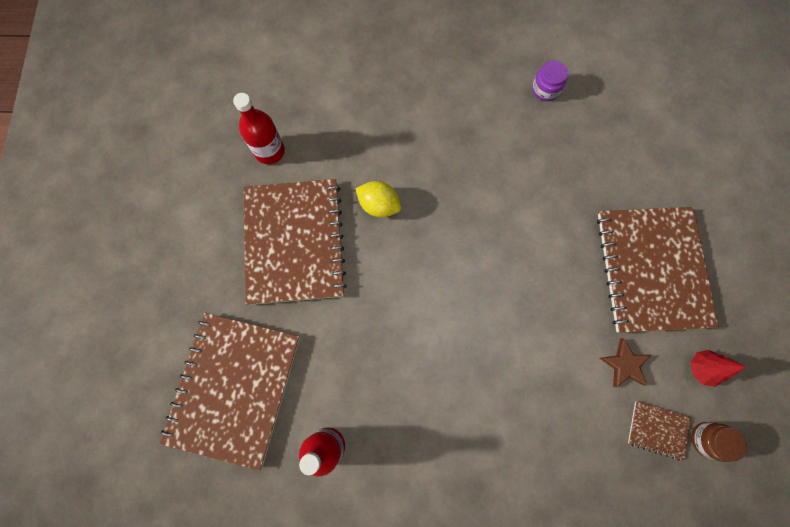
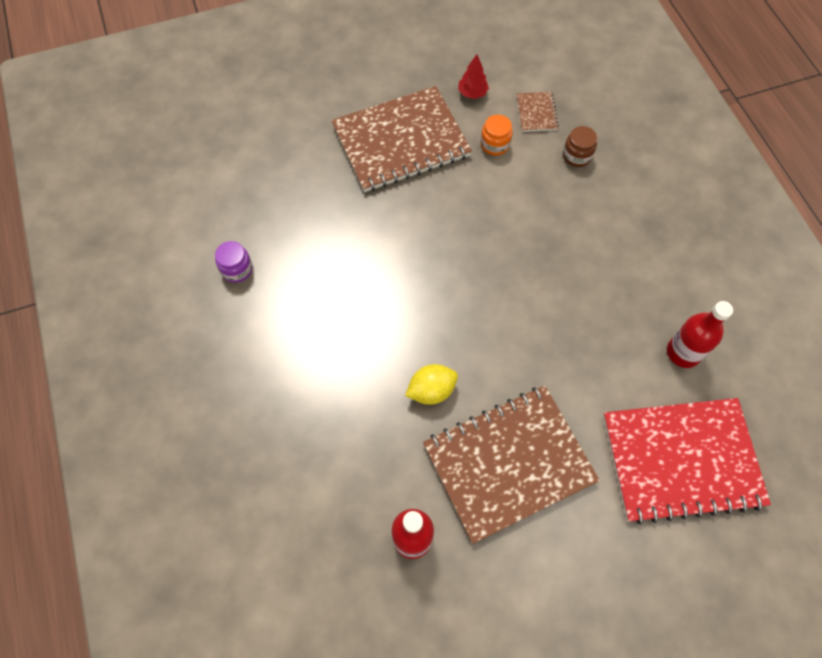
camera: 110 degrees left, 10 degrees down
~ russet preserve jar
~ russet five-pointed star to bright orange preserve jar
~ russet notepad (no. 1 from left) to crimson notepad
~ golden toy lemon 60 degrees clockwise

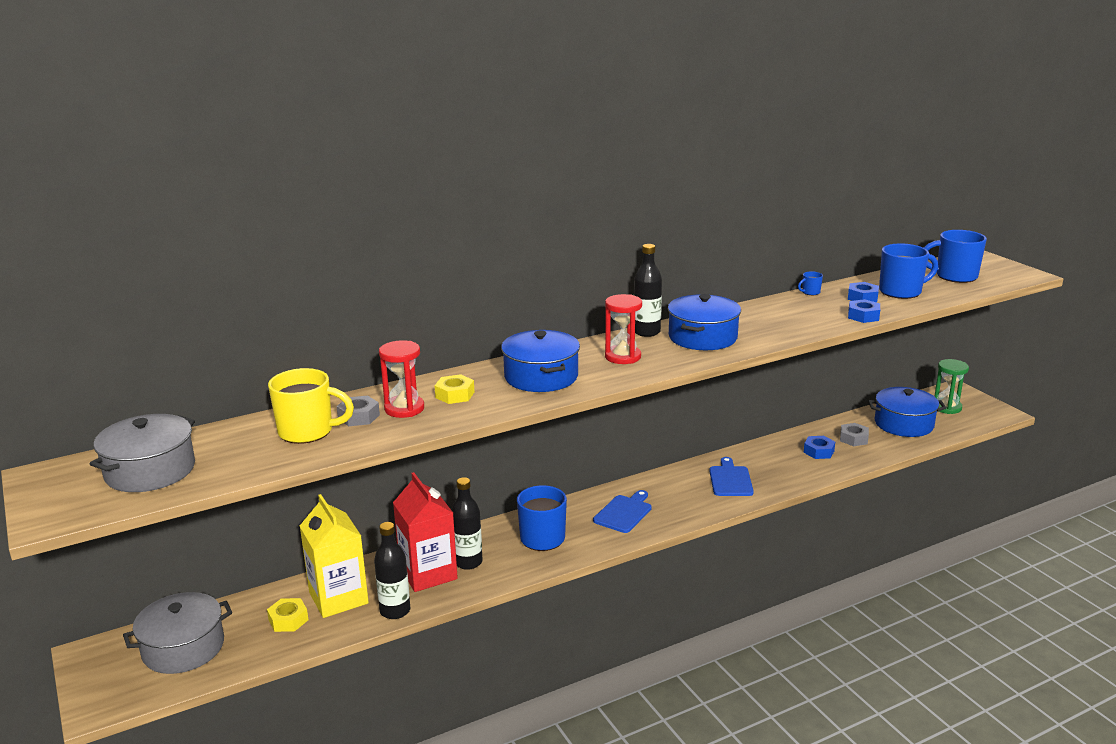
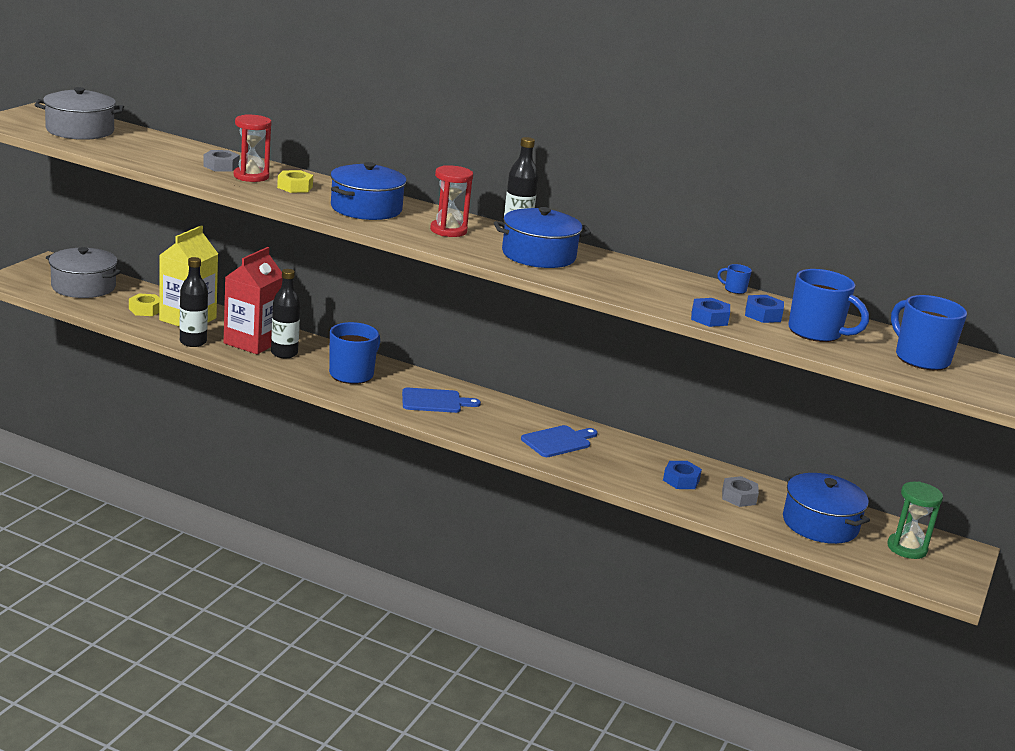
camera: 50 degrees right, 0 degrees up
- golden tea mug

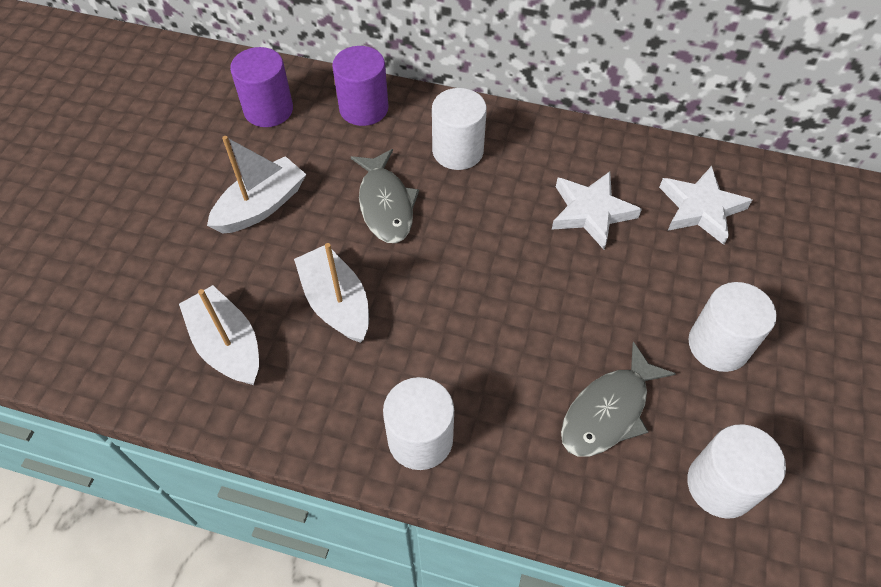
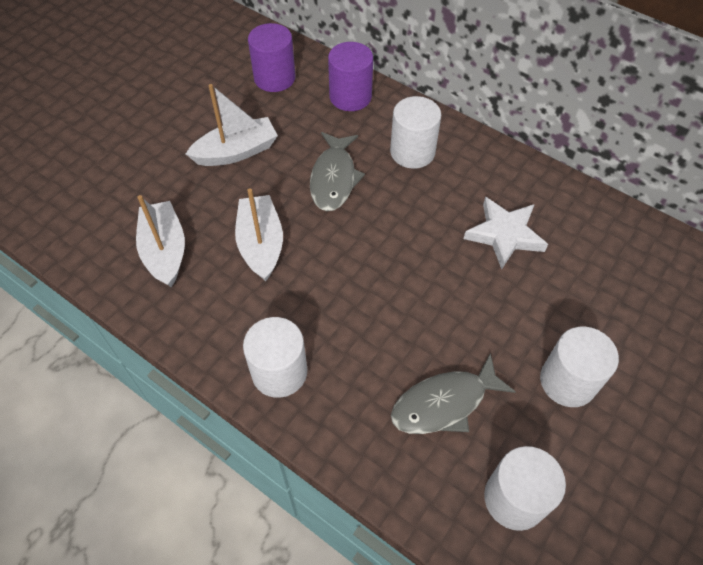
camera: 20 degrees right, 0 degrees up
- pure white five-pointed star (no. 2 from left)

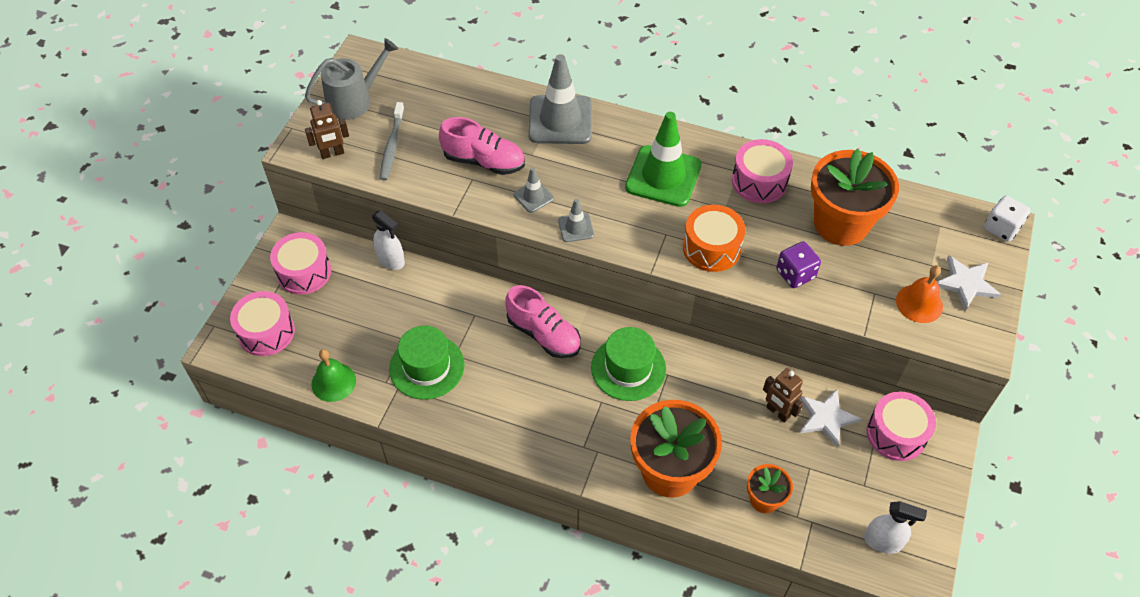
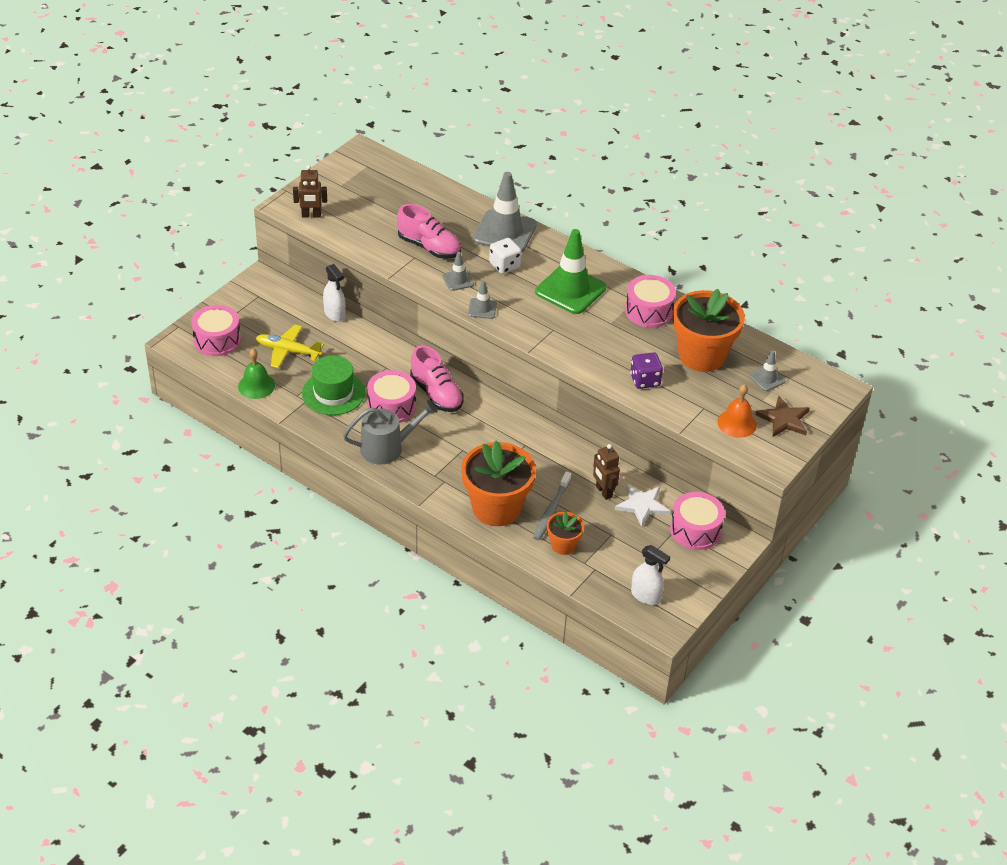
camera: 15 degrees right, 10 degrees down
- leaf-green top hat (no. 2 from left)
- bright orange toy drum
+ golden plane
+ gray road cone (no. 4 from left)
~ rose-pink toy drum (no. 2 from left)
~ gray watering pot
~ gray dental brush
~ pure white game die
~ pure white five-pointed star (no. 2 from left) to russet five-pointed star

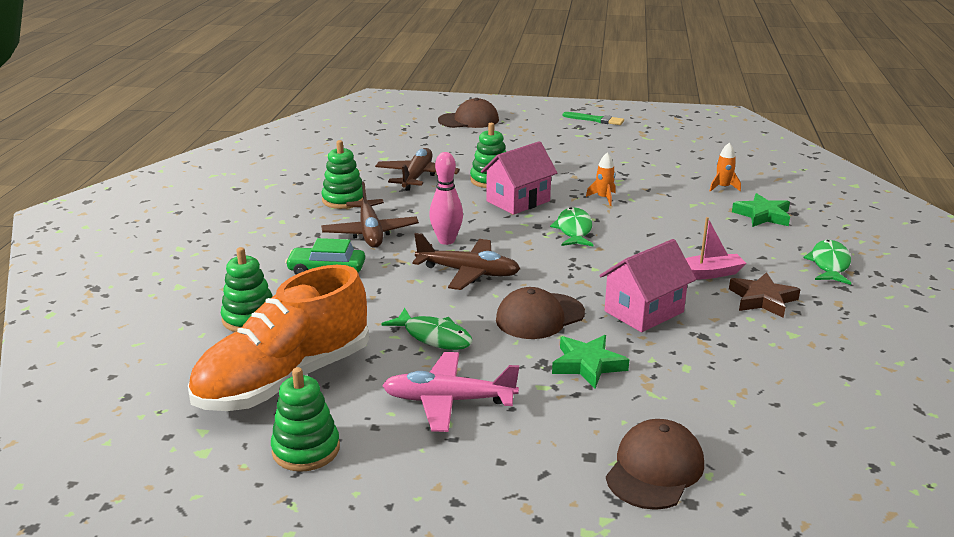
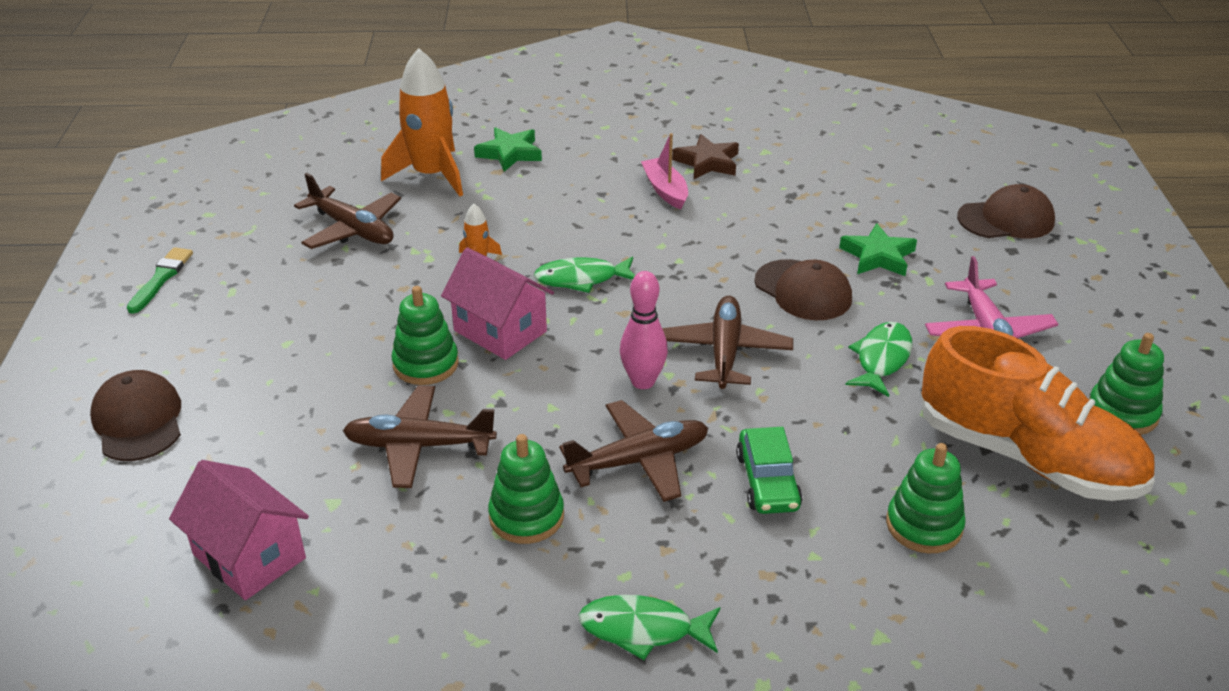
camera: 100 degrees left, 10 degrees up
+ russet plane (no. 1 from left)
~ rose-pink toy house (no. 2 from left in the first image) to rose-pink toy house (no. 1 from left)
~ leaf-green fish figure (no. 3 from left in the first image) to leaf-green fish figure (no. 2 from left)
~ russet baseball cap (no. 3 from left) 150 degrees clockwise
~ bright orange rocket (no. 2 from left in the first image) x2.24

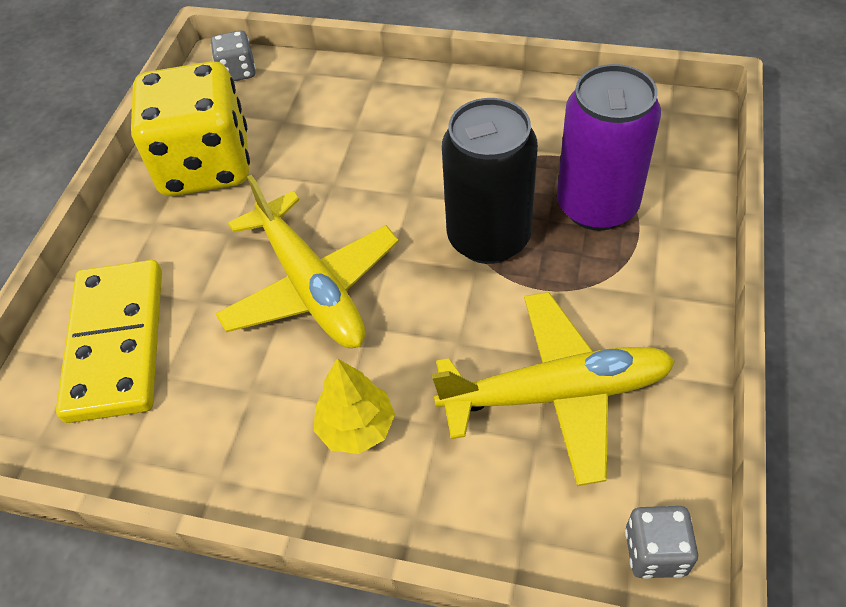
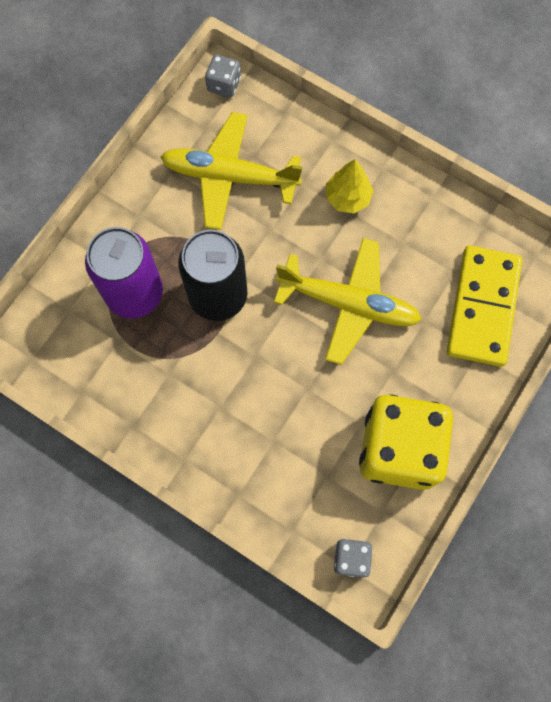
camera: 165 degrees left, 20 degrees up
~ golden plane (no. 1 from left in the first image) 120 degrees clockwise

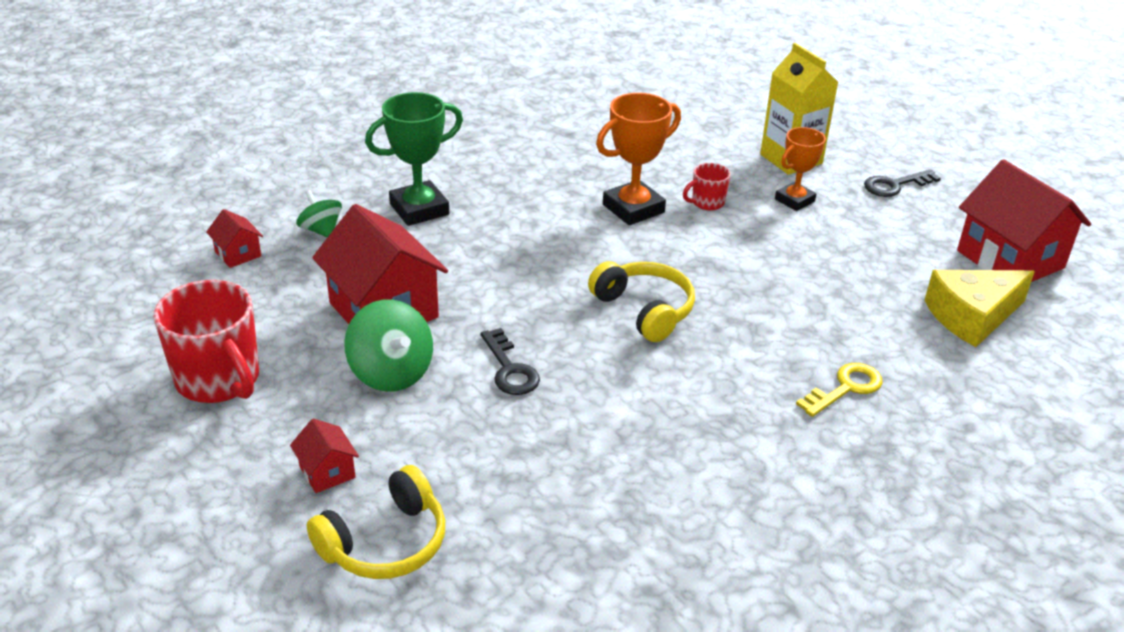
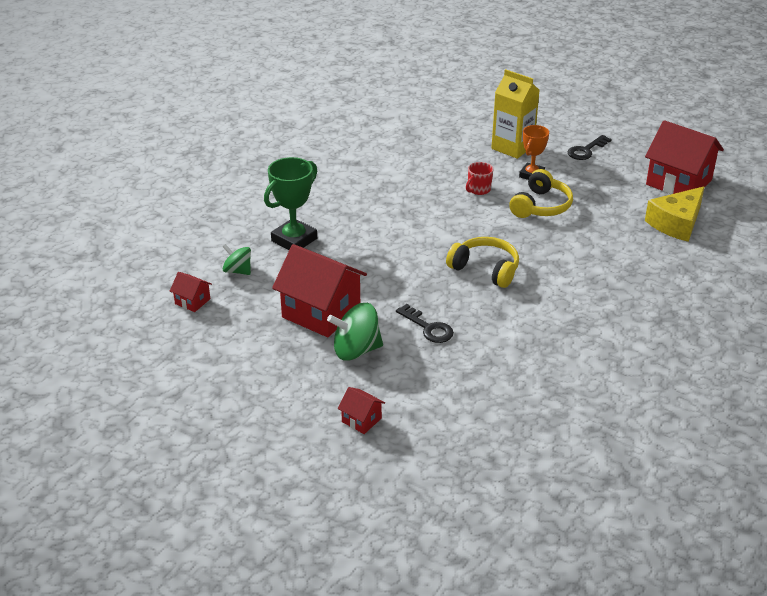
camera: 20 degrees left, 0 degrees up
- crimson tea mug (no. 1 from left)
- bright orange prize cup (no. 1 from left)
- golden latchkey
~ golden headphones (no. 1 from left in the first image) to golden headphones (no. 2 from left)
~ leaf-green spinning top (no. 2 from left) 135 degrees clockwise

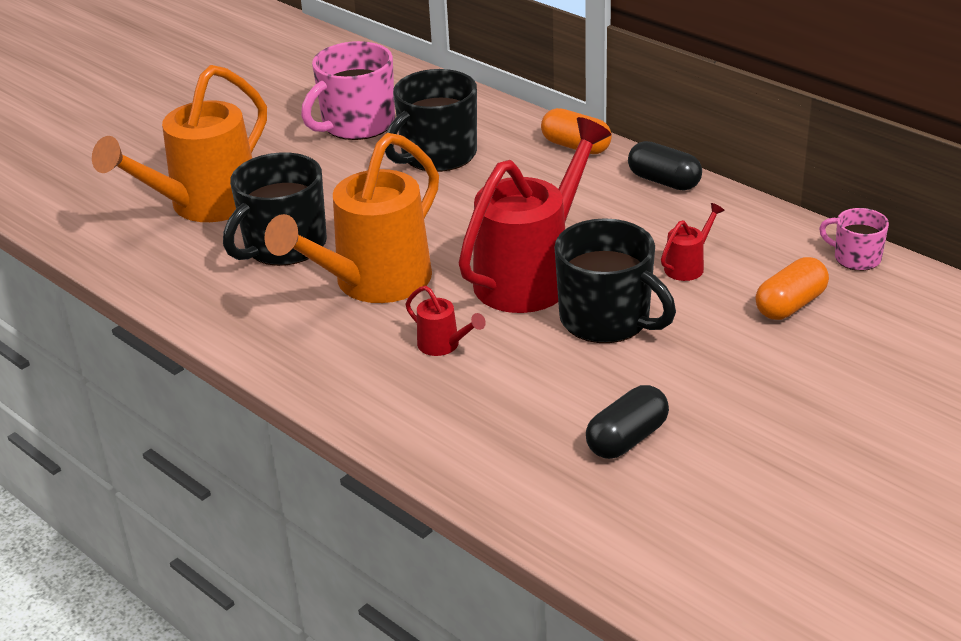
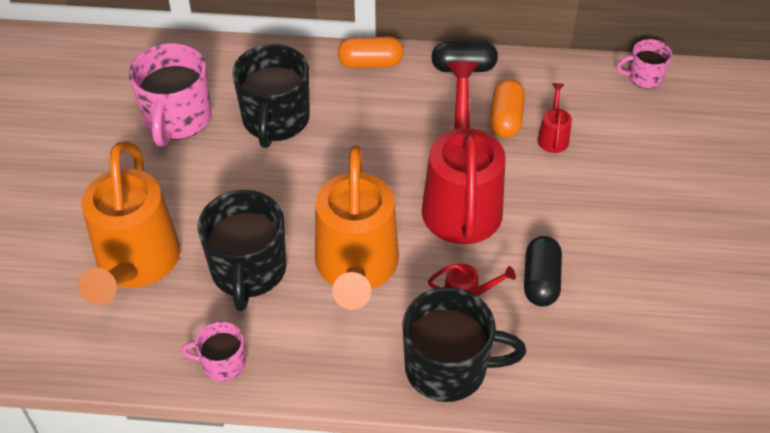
camera: 40 degrees left, 15 degrees up
+ rose-pink tea mug (no. 2 from left)
~ black tea mug (no. 3 from left)
~ black pill (no. 1 from left in the first image) to black pill (no. 2 from left)
~ bright orange pill (no. 2 from left)

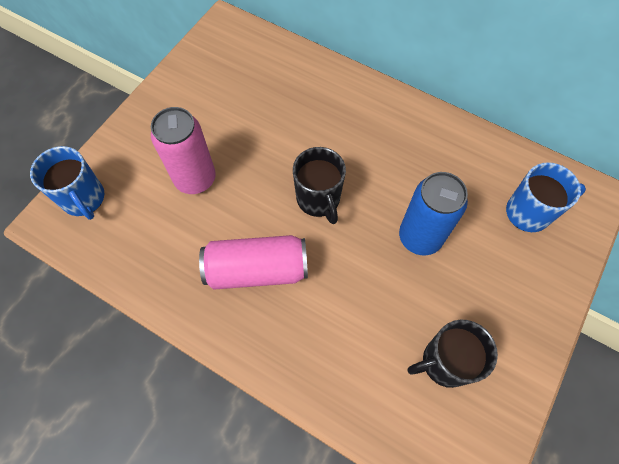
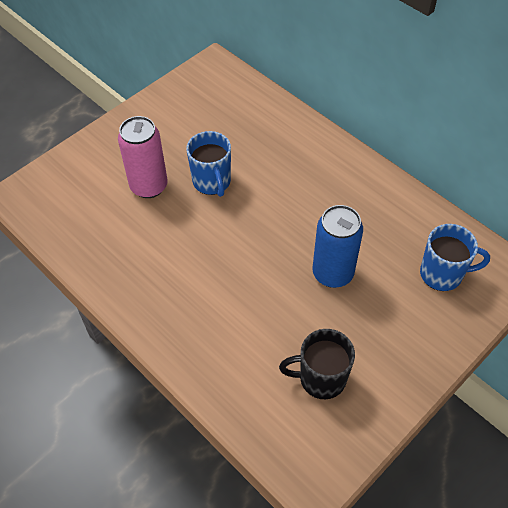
camera: 15 degrees right, 10 degrees down
- rose-pink can (no. 2 from left)
- black tea mug (no. 1 from left)
~ cobalt tea mug (no. 1 from left)

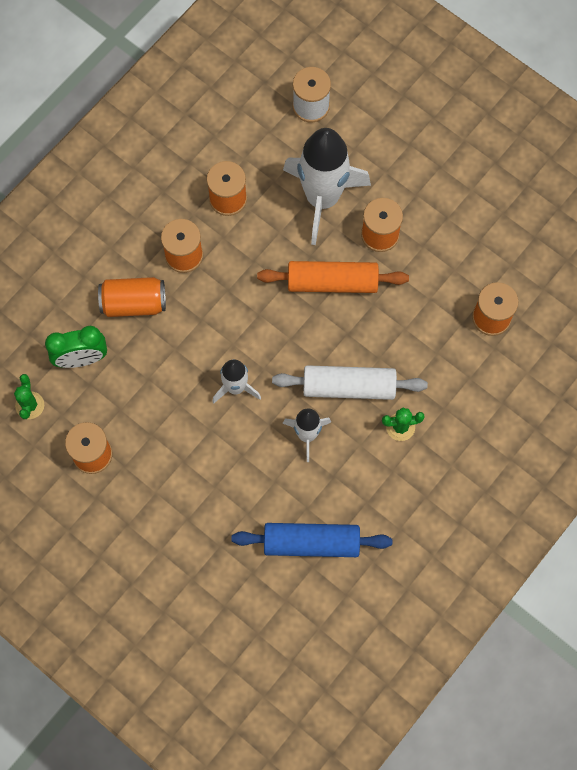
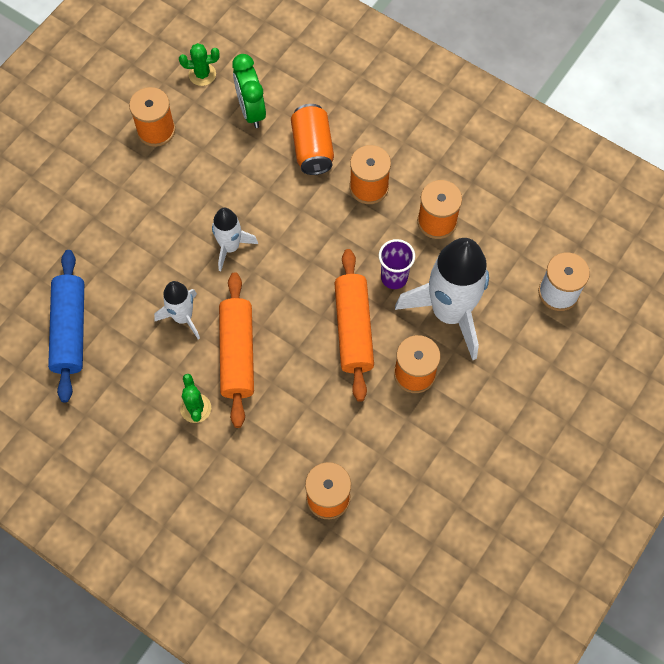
camera: 85 degrees right, 5 degrees down
+ violet cup
~ pure white dough roller to bright orange dough roller (no. 1 from left)

